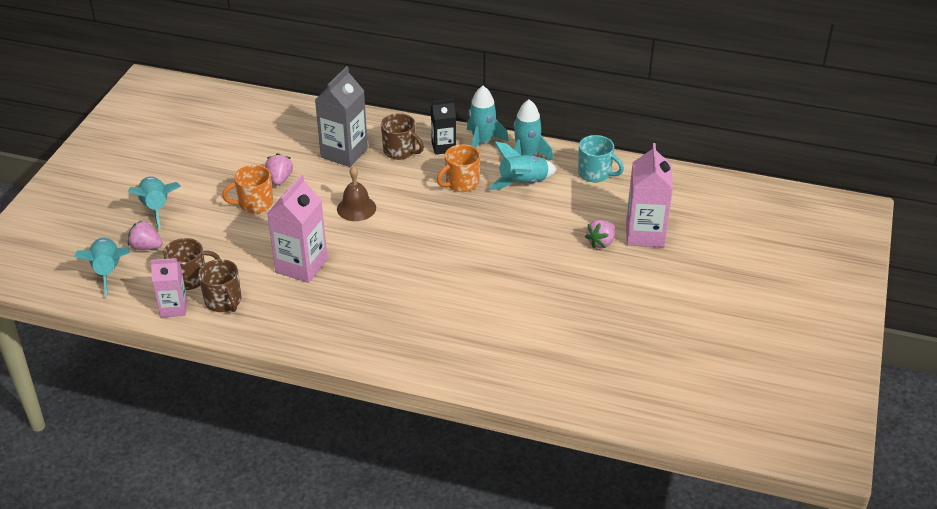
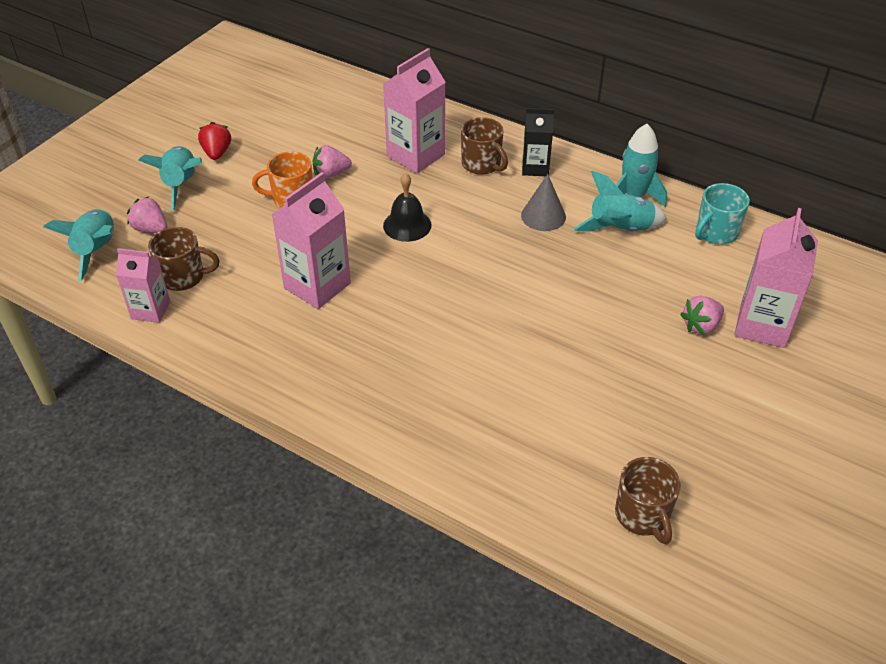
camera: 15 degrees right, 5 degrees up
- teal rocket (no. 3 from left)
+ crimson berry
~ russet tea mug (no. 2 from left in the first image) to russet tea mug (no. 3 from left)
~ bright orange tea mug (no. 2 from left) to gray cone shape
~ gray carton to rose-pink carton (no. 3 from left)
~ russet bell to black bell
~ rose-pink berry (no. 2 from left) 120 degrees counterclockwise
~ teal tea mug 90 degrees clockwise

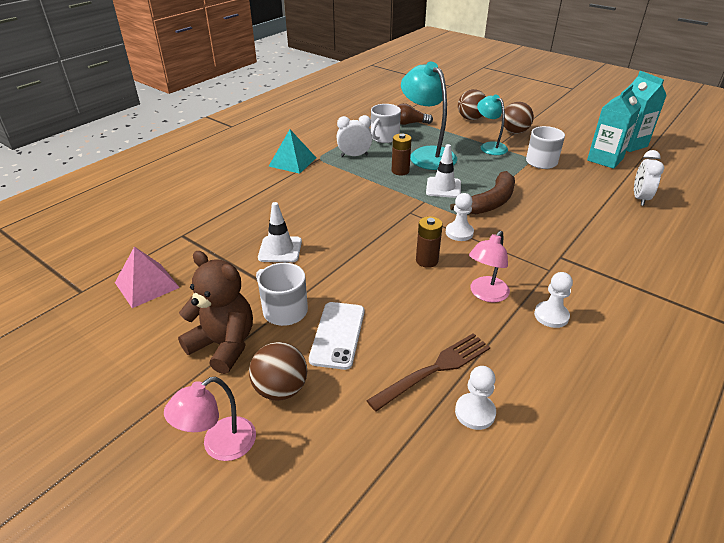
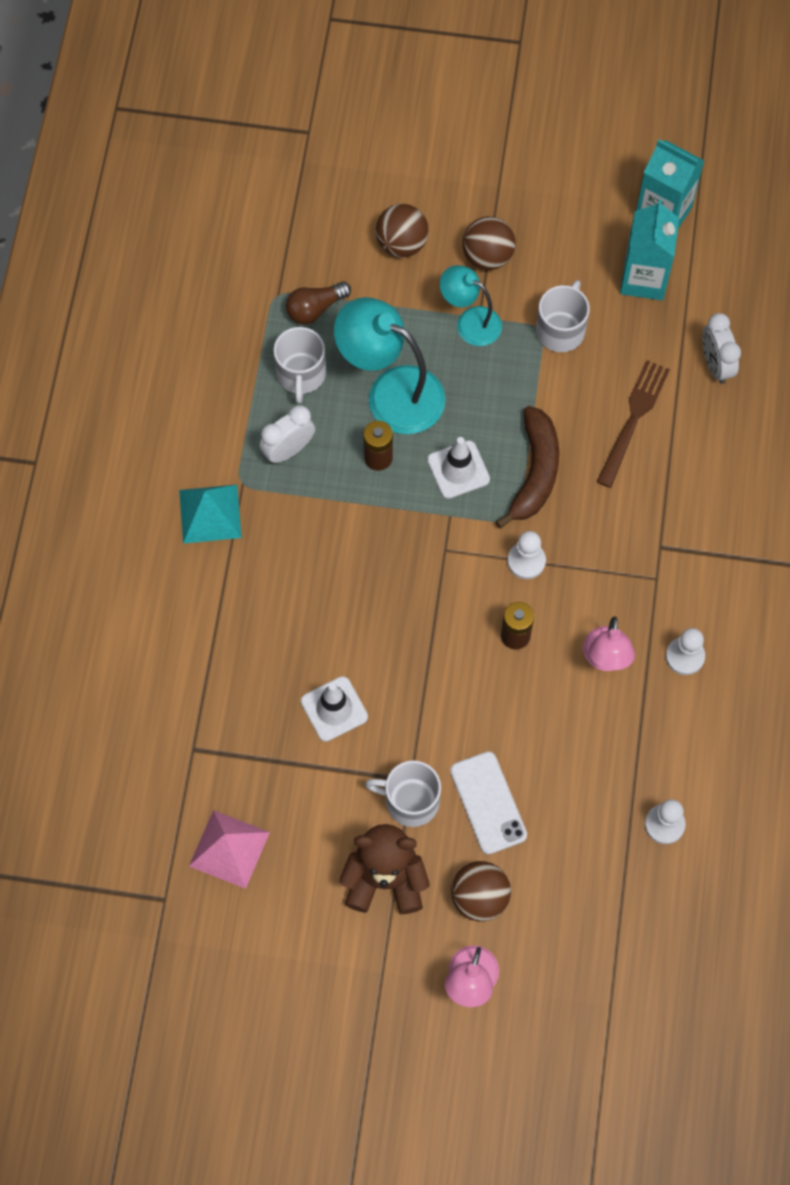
camera: 30 degrees left, 30 degrees up
~ russet dinner fork

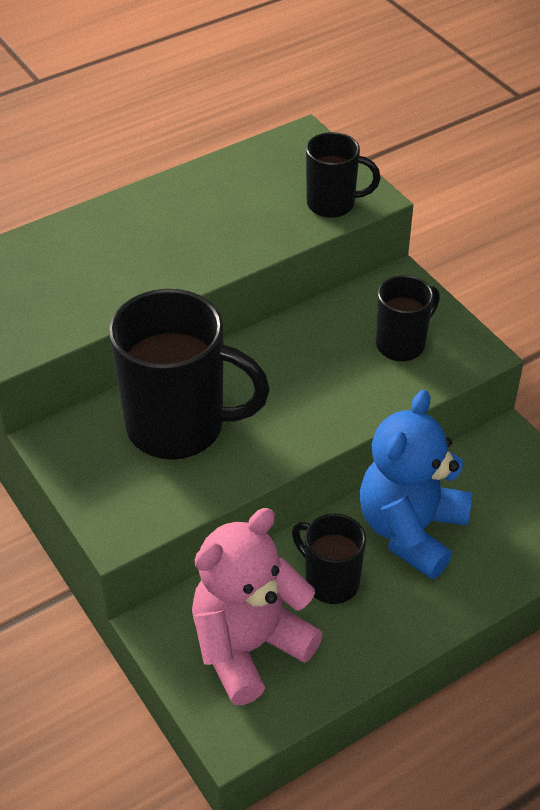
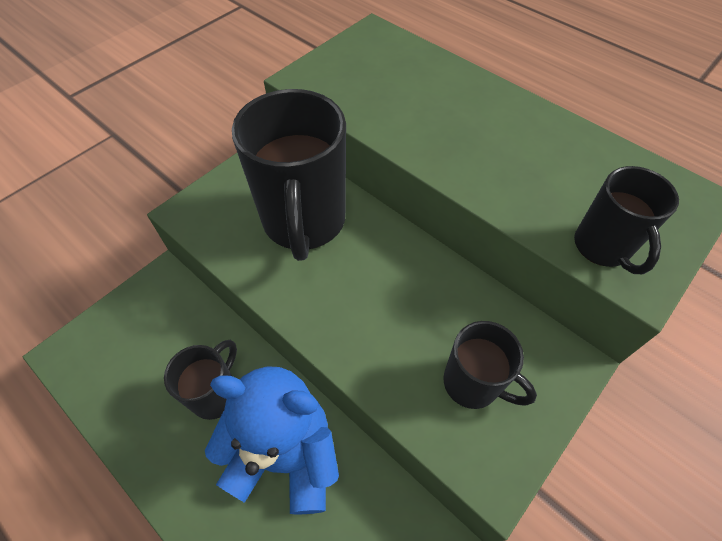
camera: 75 degrees right, 10 degrees up
- rose-pink teddy bear

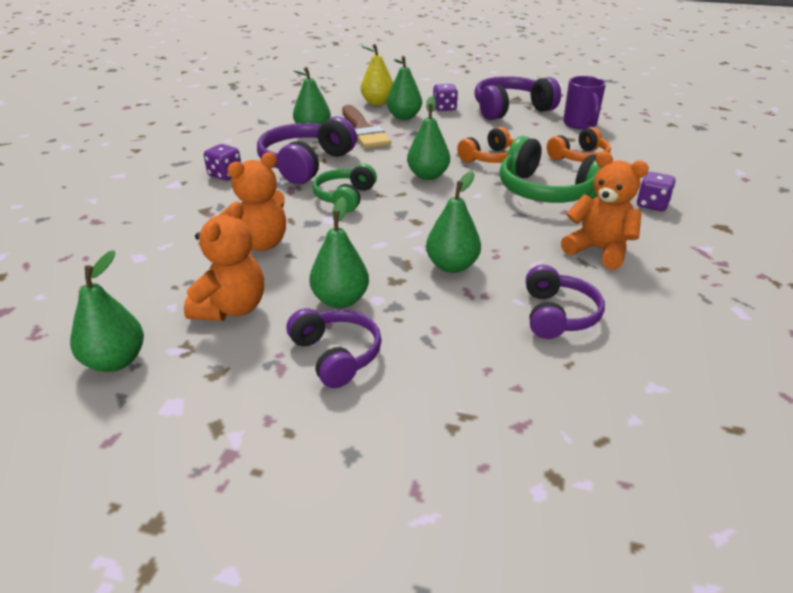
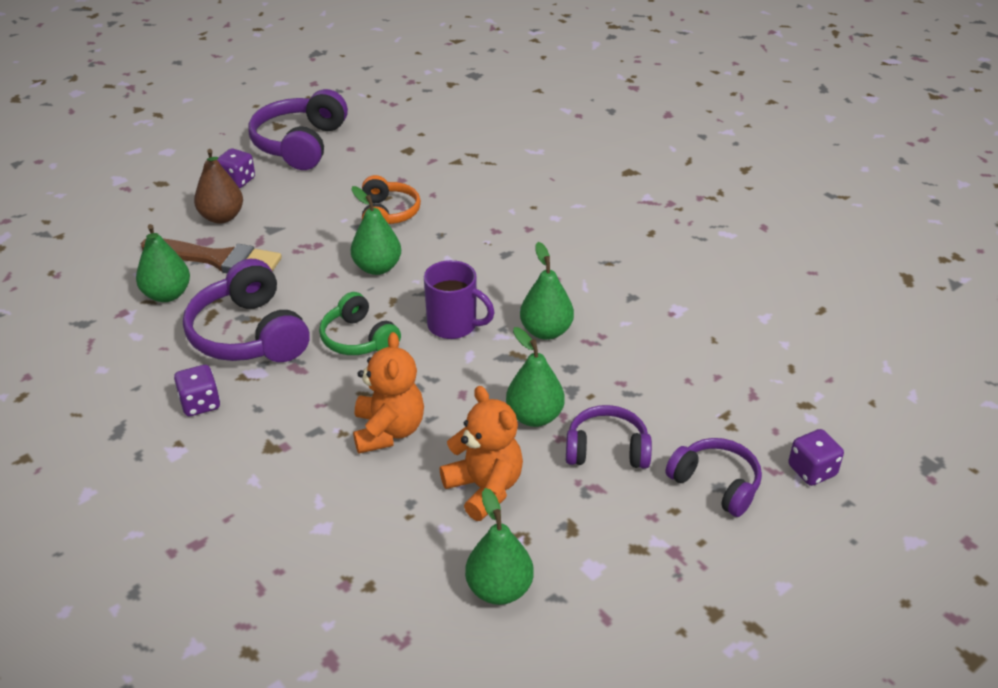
camera: 55 degrees left, 5 degrees up
- golden pear fruit
- leaf-green headphones (no. 2 from left)
- bright orange headphones (no. 2 from left)
- bright orange teddy bear (no. 3 from left)
~ violet headphones (no. 4 from left)
~ violet tea mug
~ violet game die (no. 3 from left)
~ leaf-green pear fruit (no. 4 from left) to russet pear fruit

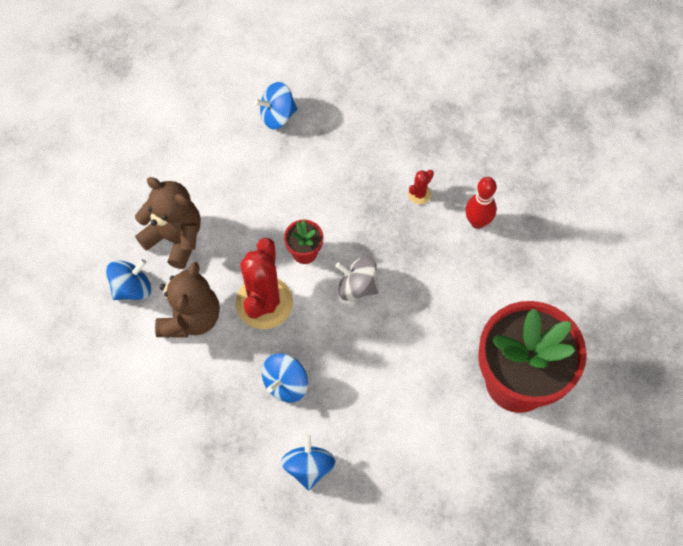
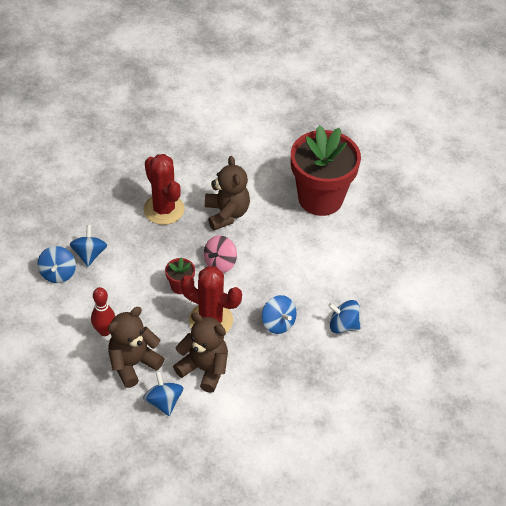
camera: 75 degrees left, 15 degrees down
+ cobalt spinning top (no. 2 from left)
+ russet teddy bear (no. 3 from left)
~ crimson tenpin
~ gray spinning top to rose-pink spinning top
~ crimson saguaro cactus (no. 2 from left in the first image) x2.37

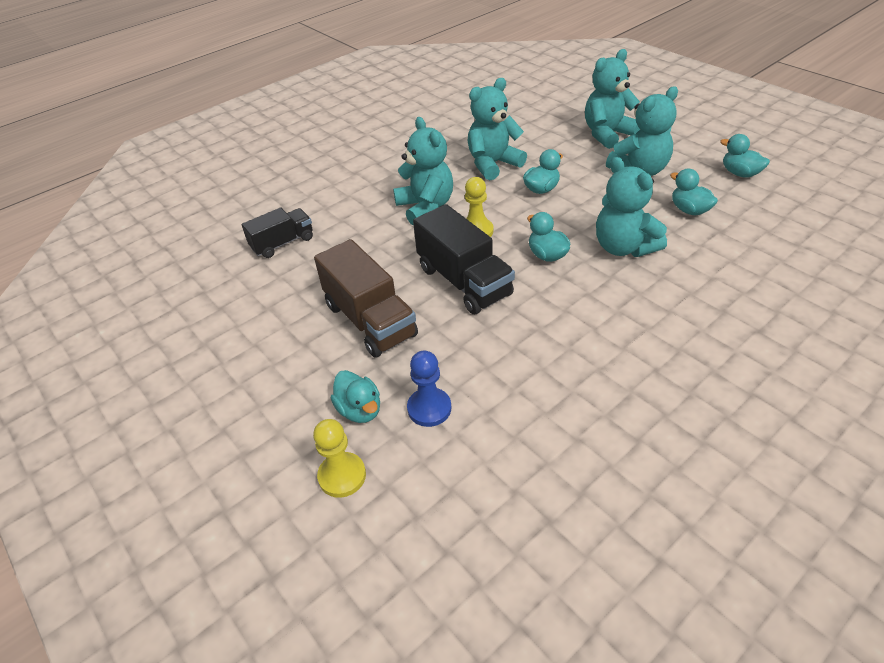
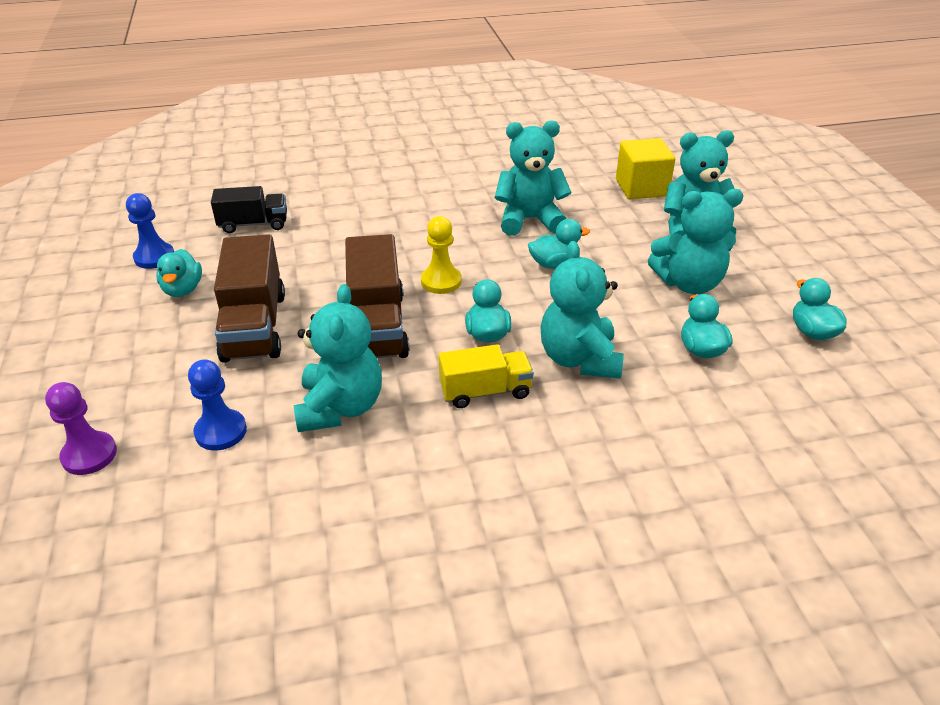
camera: 25 degrees right, 5 degrees down
+ cobalt chess pawn (no. 1 from left)
+ golden toy truck
+ golden cube
~ teal rubber duck (no. 1 from left)
~ teal teddy bear (no. 1 from left)
~ golden chess pawn (no. 1 from left) to violet chess pawn
~ black toy truck (no. 2 from left) to russet toy truck (no. 2 from left)

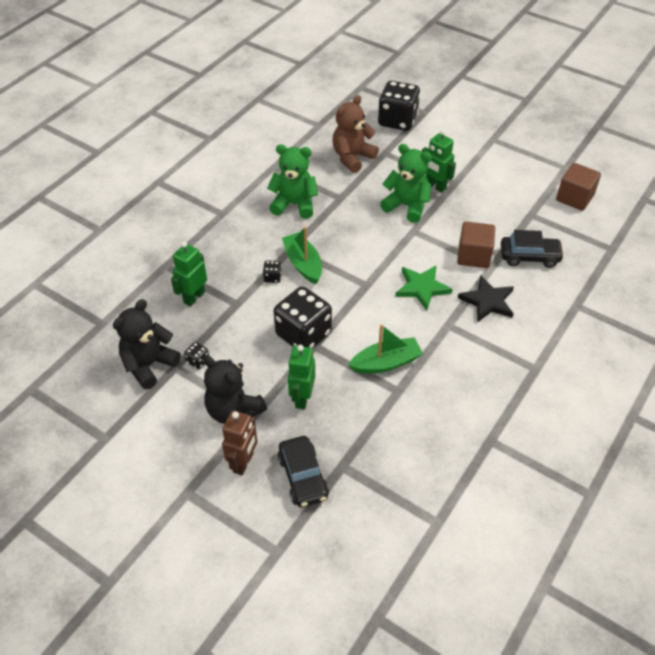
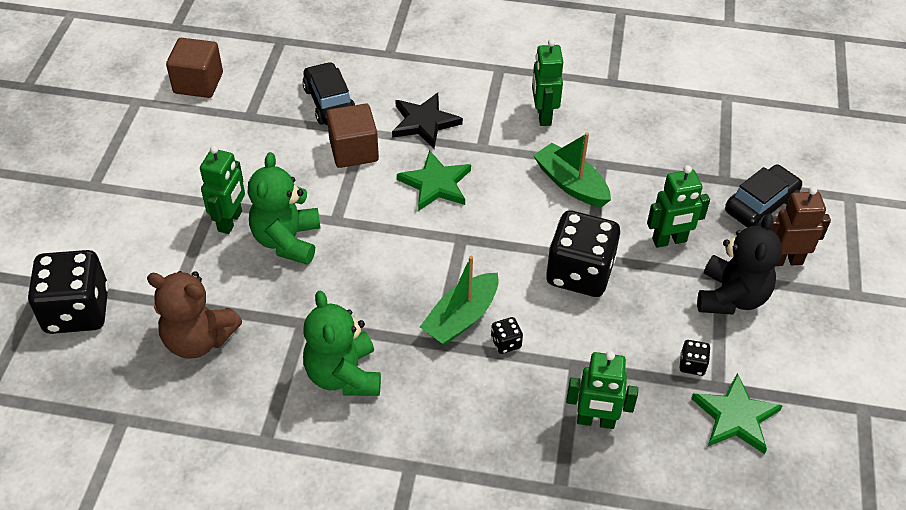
camera: 115 degrees left, 0 degrees up
+ leaf-green robot (no. 2 from left)
~ black teddy bear (no. 1 from left) to leaf-green five-pointed star (no. 2 from left)

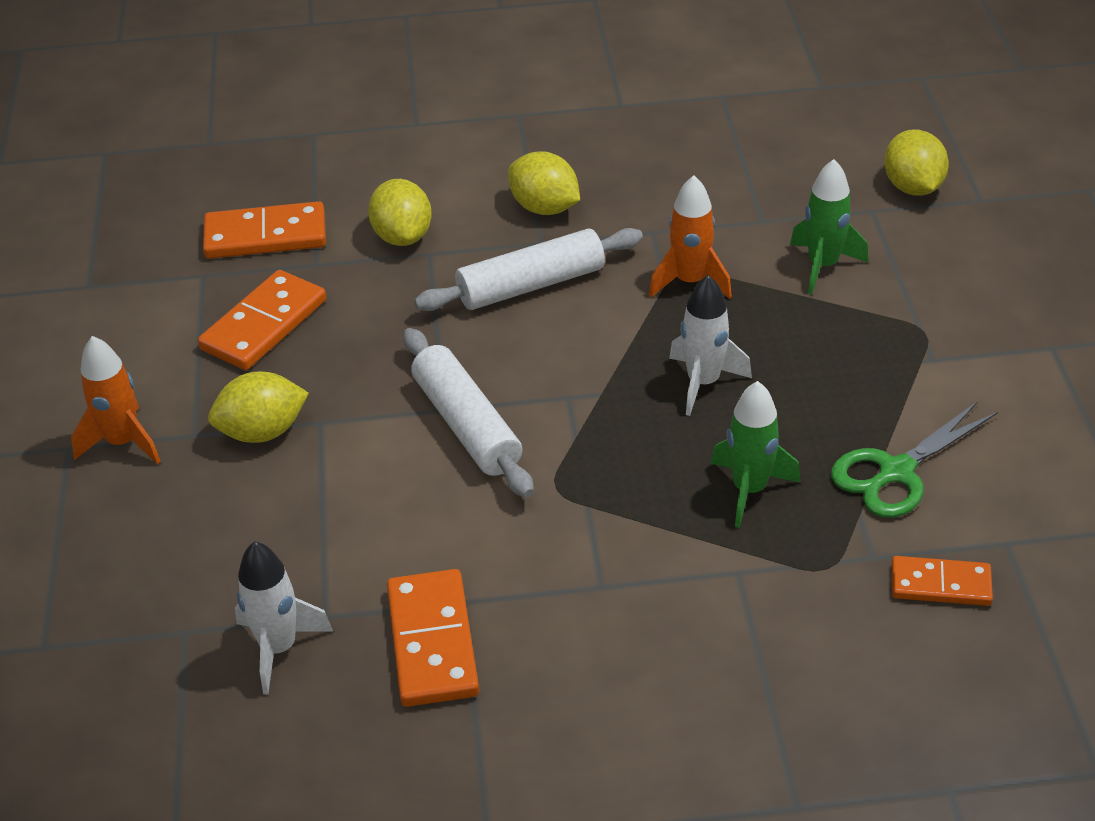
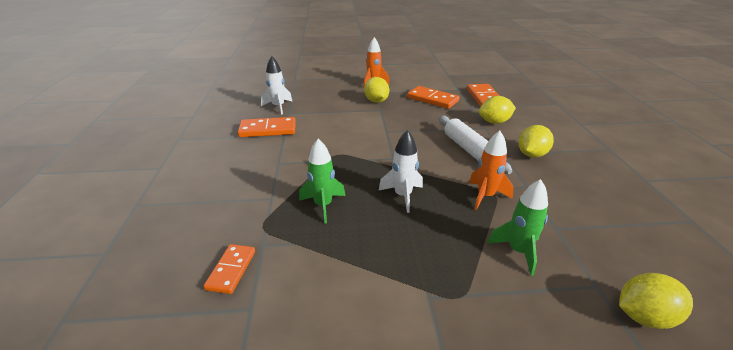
camera: 90 degrees right, 10 degrees down
- pure white dough roller (no. 1 from left)
- leaf-green scissors

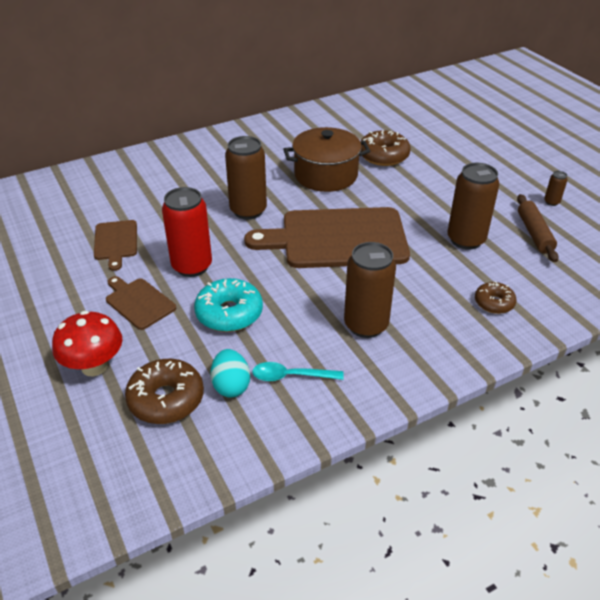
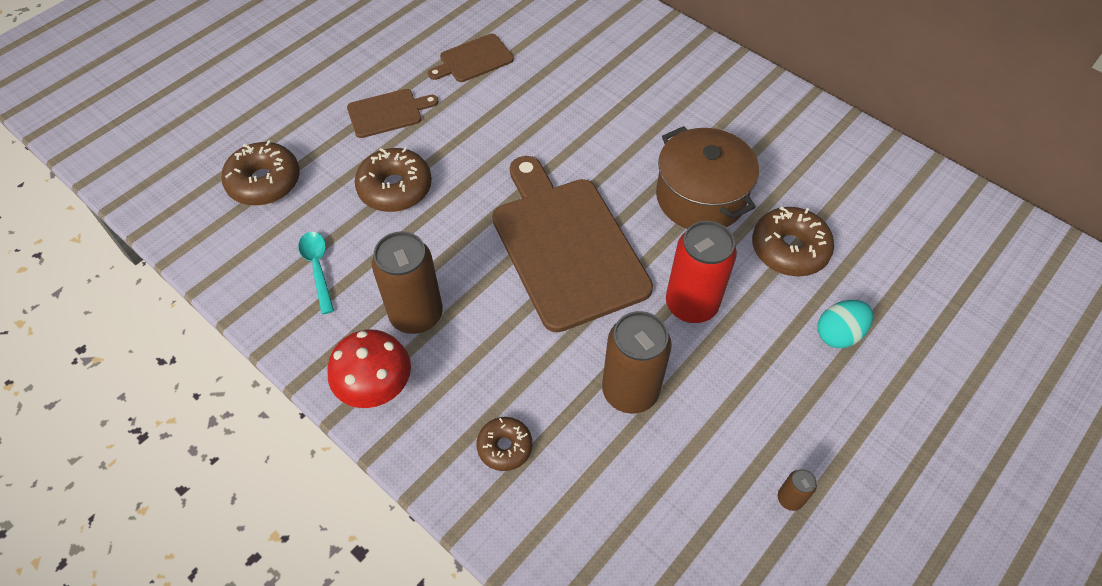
camera: 70 degrees right, 15 degrees up
- russet can (no. 1 from left)
- russet dough roller
~ crimson mushroom
~ crimson can
~ teal egg shape
~ teal doughnut to russet doughnut (no. 2 from left)
~ russet chopping board (no. 2 from left in the first image) 45 degrees clockwise

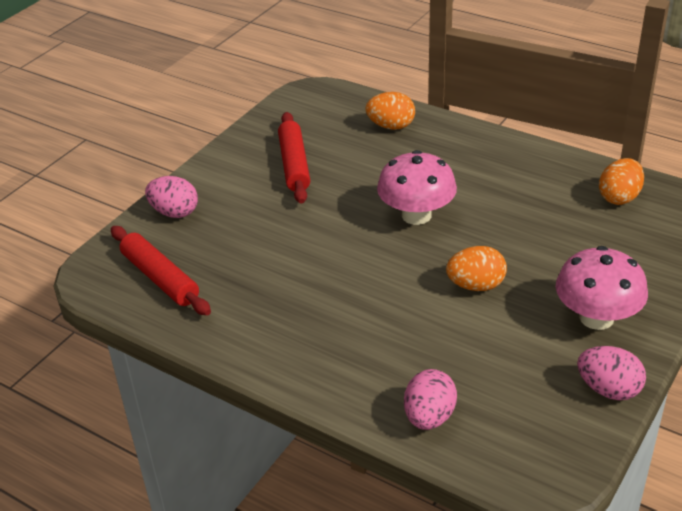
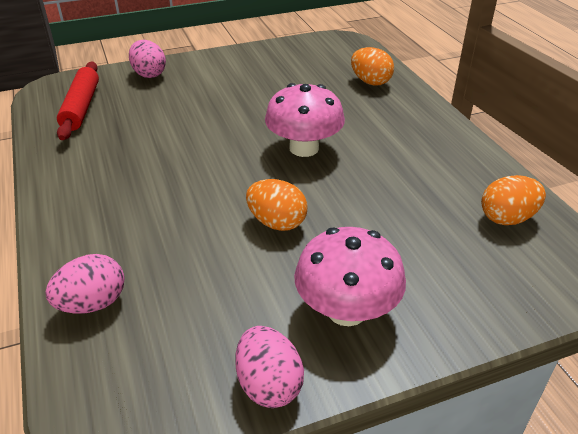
camera: 35 degrees right, 0 degrees up
- crimson dough roller (no. 2 from left)

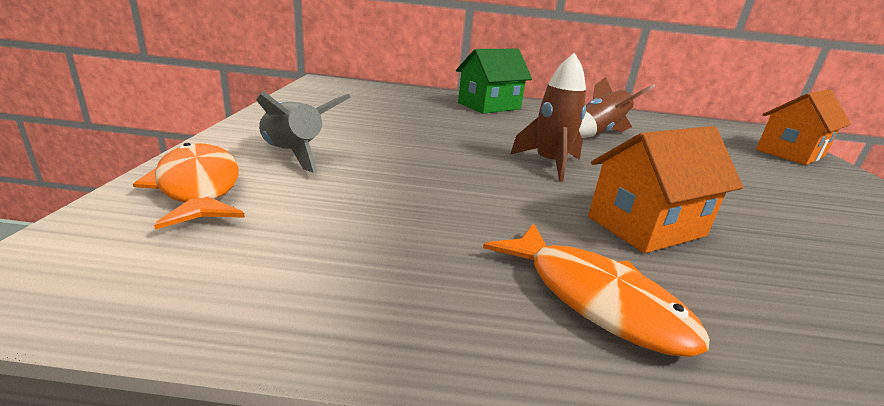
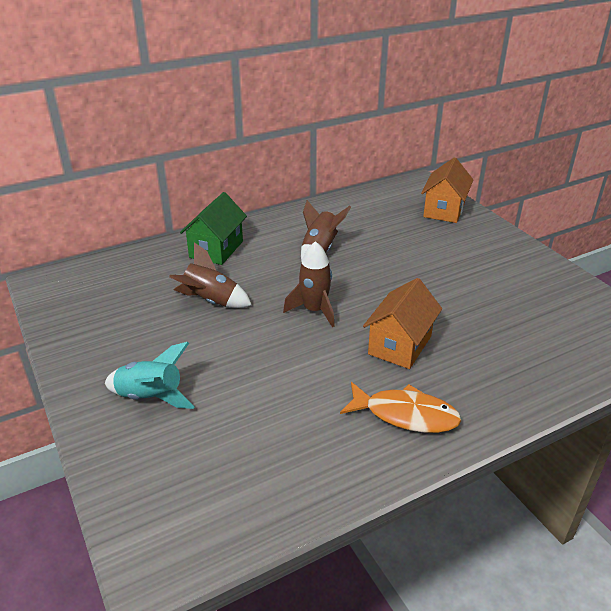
camera: 30 degrees left, 10 degrees up
- bright orange fish figure (no. 1 from left)
+ russet rocket (no. 1 from left)
~ gray rocket to teal rocket

